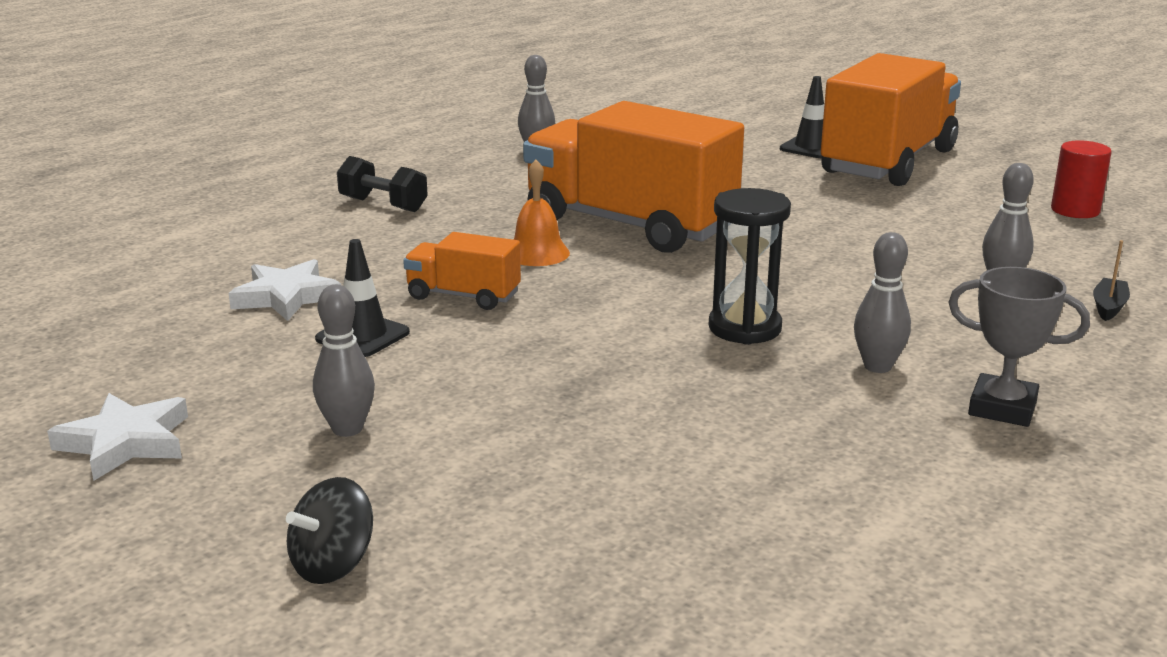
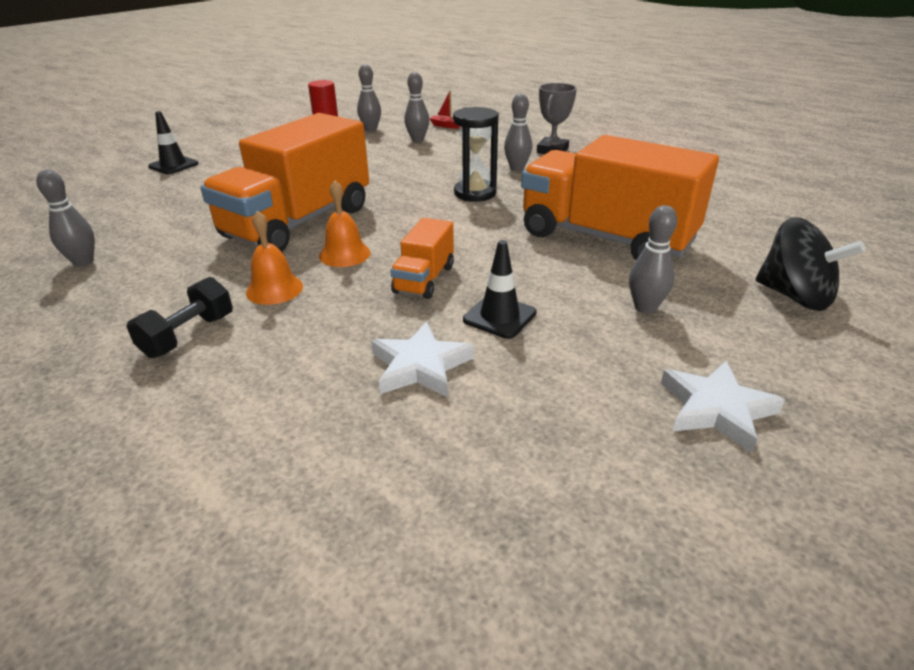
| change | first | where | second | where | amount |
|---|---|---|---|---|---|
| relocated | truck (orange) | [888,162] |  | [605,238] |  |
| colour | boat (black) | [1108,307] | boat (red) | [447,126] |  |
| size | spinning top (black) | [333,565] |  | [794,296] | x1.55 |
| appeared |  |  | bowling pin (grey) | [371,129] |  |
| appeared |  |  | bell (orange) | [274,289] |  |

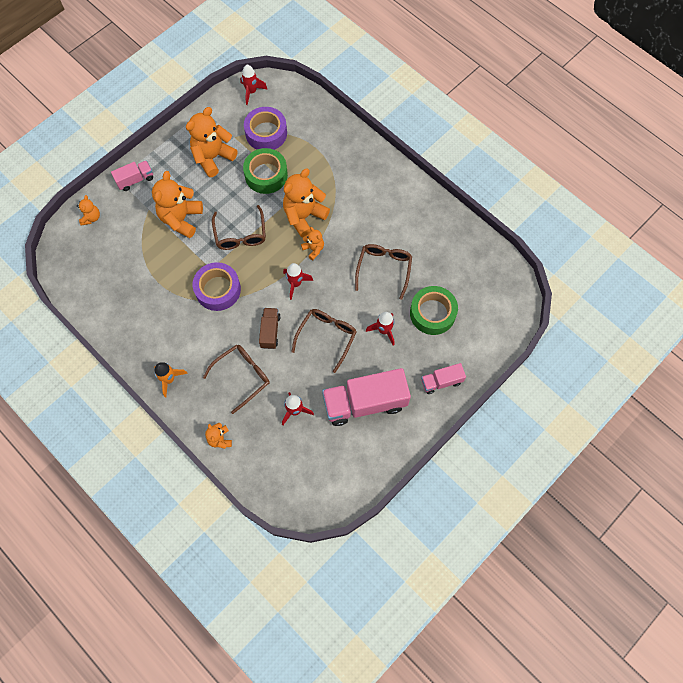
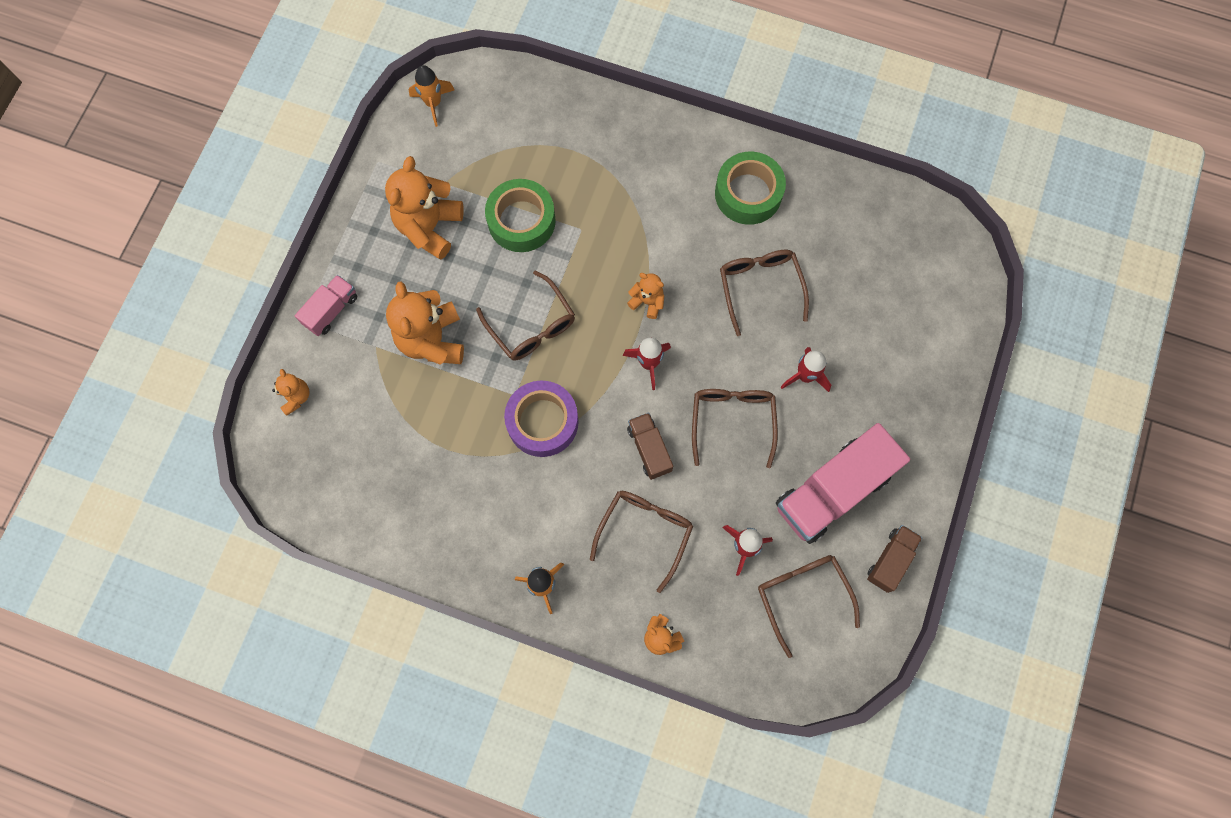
| change | first | where | second | where | amount |
|---|---|---|---|---|---|
| colour | rocket (red) | [251,92] | rocket (orange) | [433,103] |  |
| missing | tape (purple) | [266,133] |  |  |  |
| missing | teddy bear (orange) | [304,216] |  |  |  |
| relocated | tape (green) | [432,313] |  | [748,193] |  |
| missing | truck (pink) | [441,381] |  |  |  |
| appeared |  |  | truck (brown) | [890,560] |  |
| appeared |  |  | glasses (brown) | [802,596] |  |

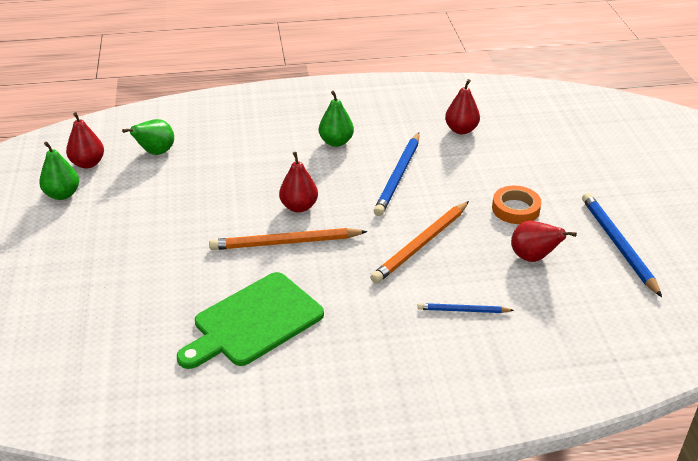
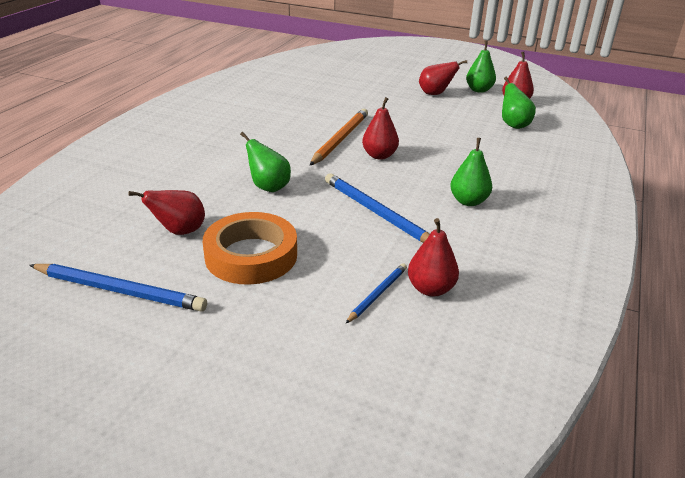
| change | first | where | second | where | amount |
|---|---|---|---|---|---|
| size | tape (orange) | [515,209] |  | [251,255] | x1.59 |
| exchanged | pencil (orange) | [421,244] | pear (green) | [268,187] |  |
| missing | cutting board (green) | [254,322] |  |  |  |
| relocated | pencil (blue) | [463,310] |  | [377,294] |  |
| appeared |  |  | pear (red) | [435,94] |  |

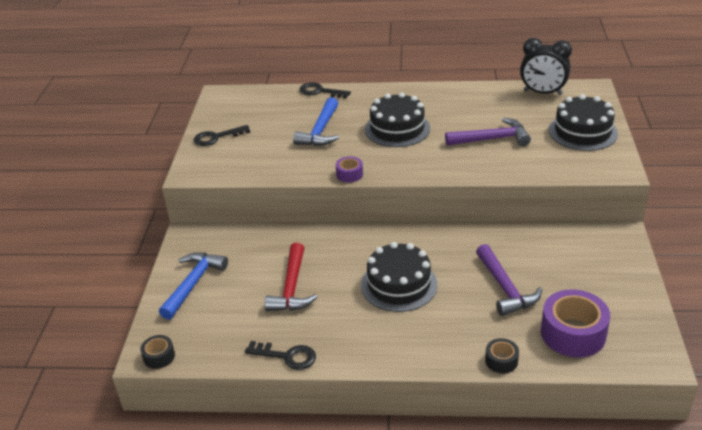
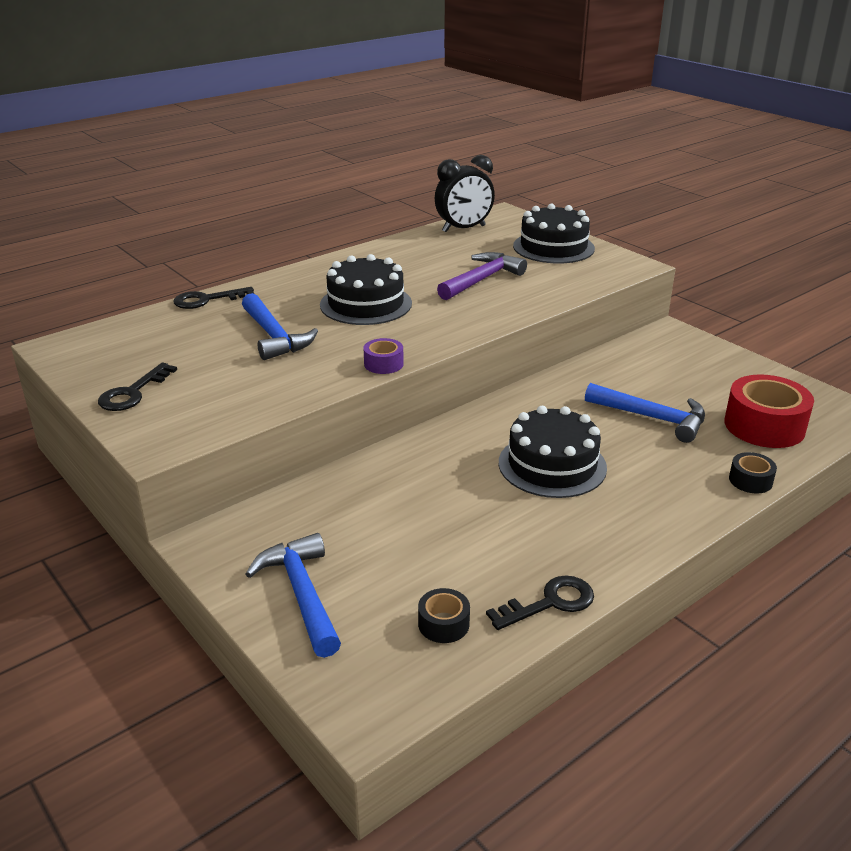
| change | first | where | second | where | amount |
|---|---|---|---|---|---|
| missing | hammer (red) | [292,288] |  |  |  |
| colour | hammer (purple) | [505,288] | hammer (blue) | [652,418] |  |
| colour | tape (purple) | [573,333] | tape (red) | [764,426] |  |
| relocated | tape (black) | [159,356] |  | [443,624] |  |

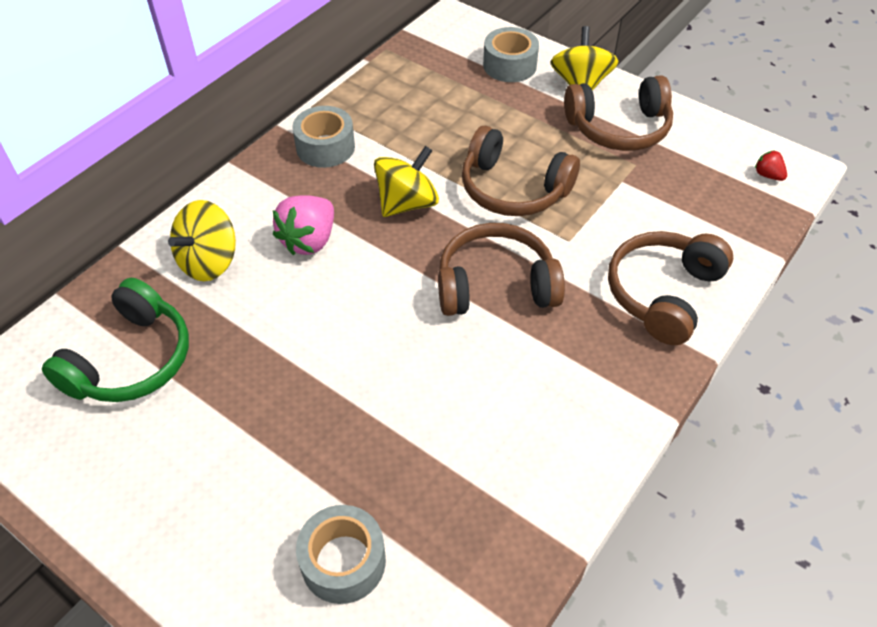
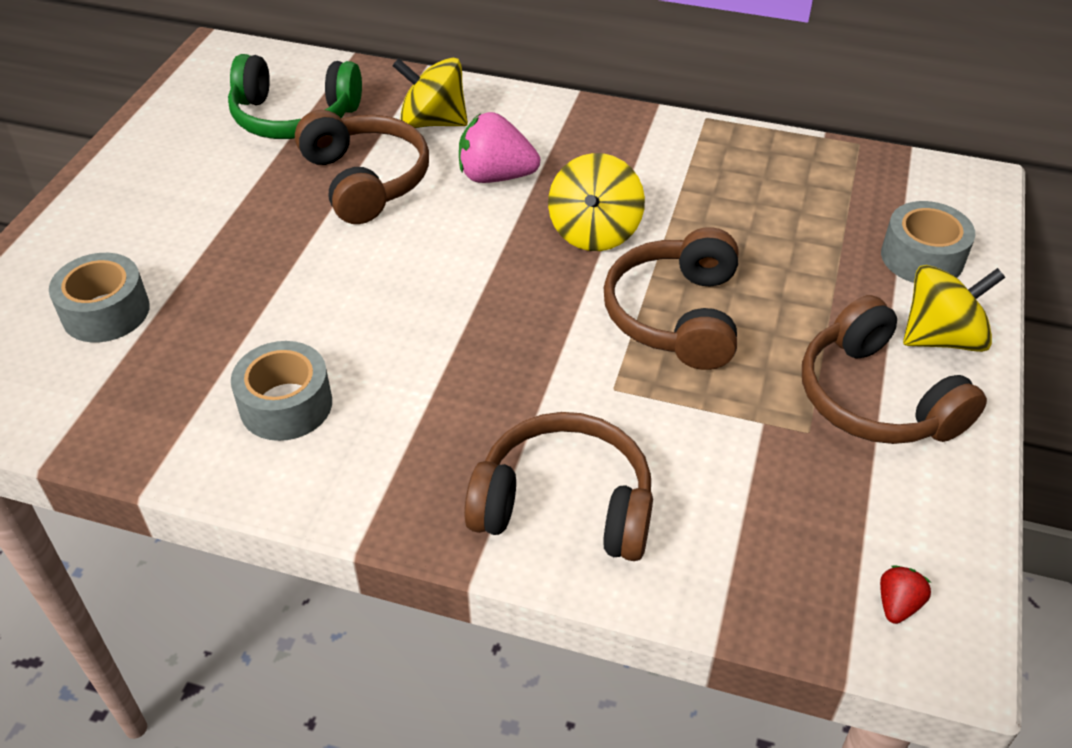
| change | first | where | second | where | amount |
|---|---|---|---|---|---|
| relocated | tape (grey) | [325,147] |  | [286,405] |  |
| spun | spinning top (yellow) | [407,203] |  | [594,232] | 75 degrees clockwise |
| relocated | headphones (brown) | [495,285] |  | [365,180] |  |

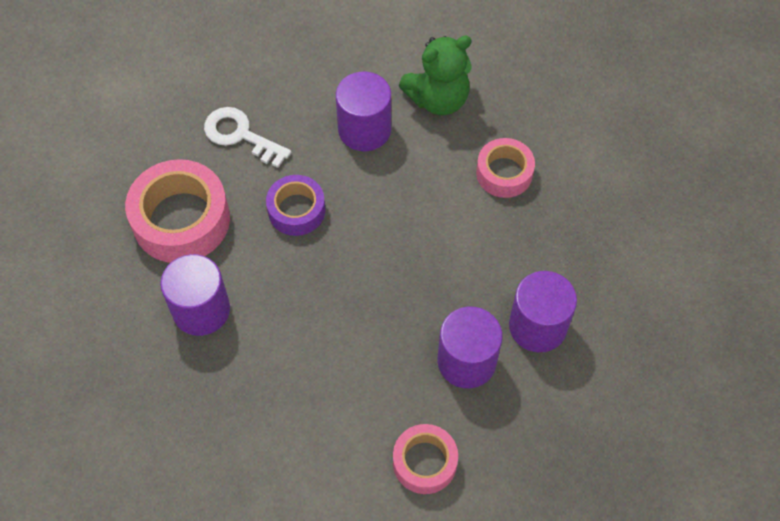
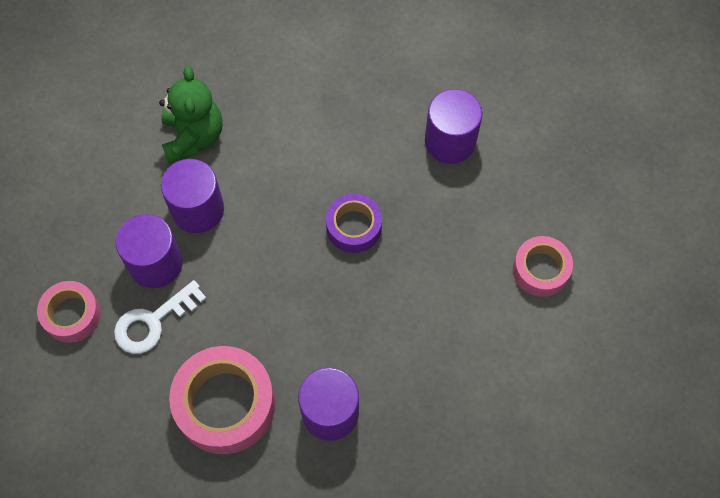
| change | first | where | second | where | amount |
|---|---|---|---|---|---|
| relocated | tape (pink) | [504,173] |  | [72,315] |  |
| relocated | tape (purple) | [296,210] |  | [354,227] |  |
| relocated | cylinder (purple) | [466,361] |  | [156,263] |  |

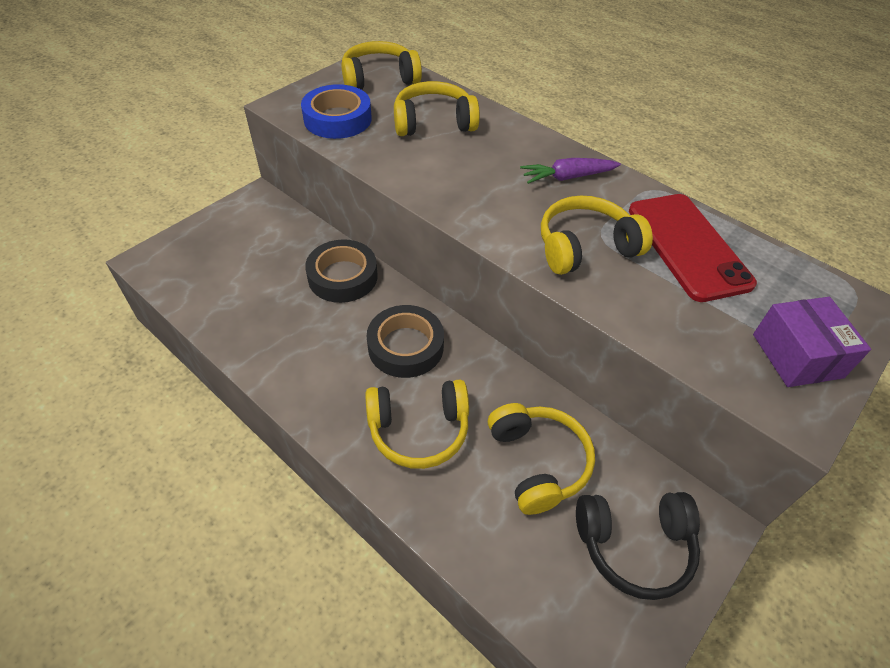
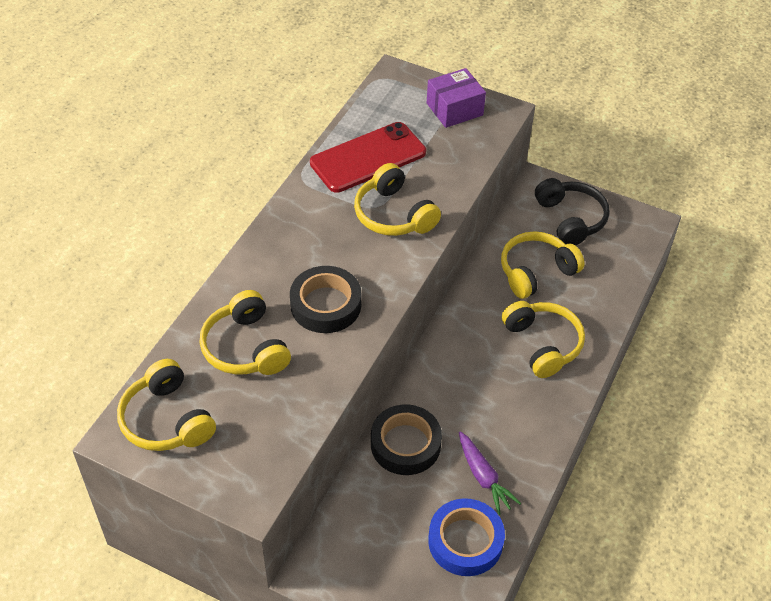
| change | first | where | second | where | amount |
|---|---|---|---|---|---|
| relocated | tape (blue) | [337,119] |  | [465,541] |  |
| relocated | carrot (purple) | [567,177] |  | [484,477] |  |
| relocated | tape (black) | [405,346] |  | [325,305] |  |

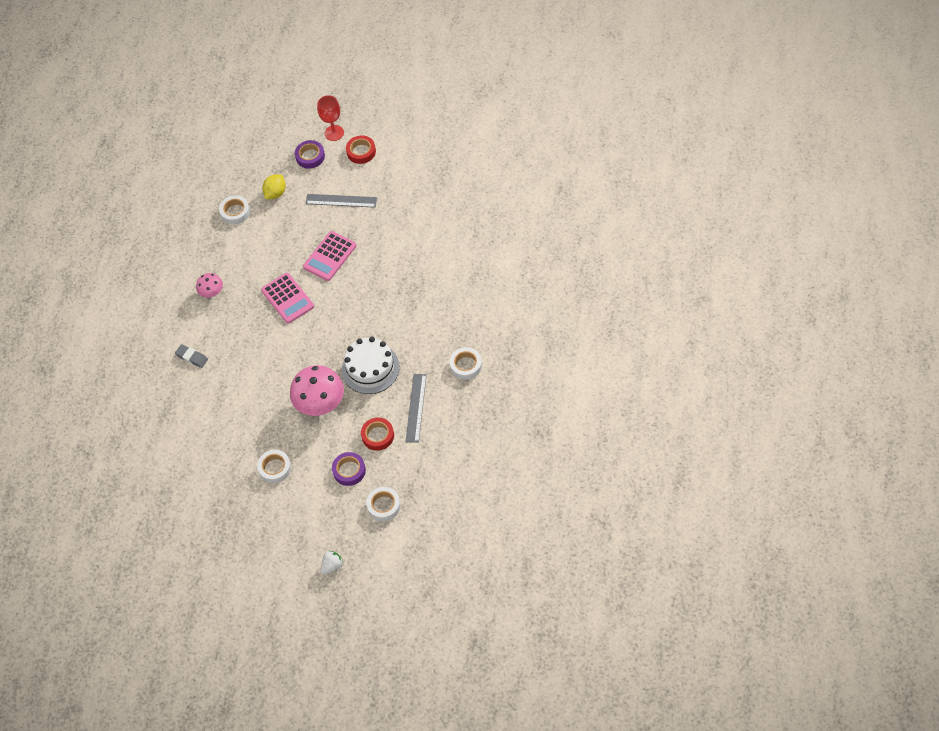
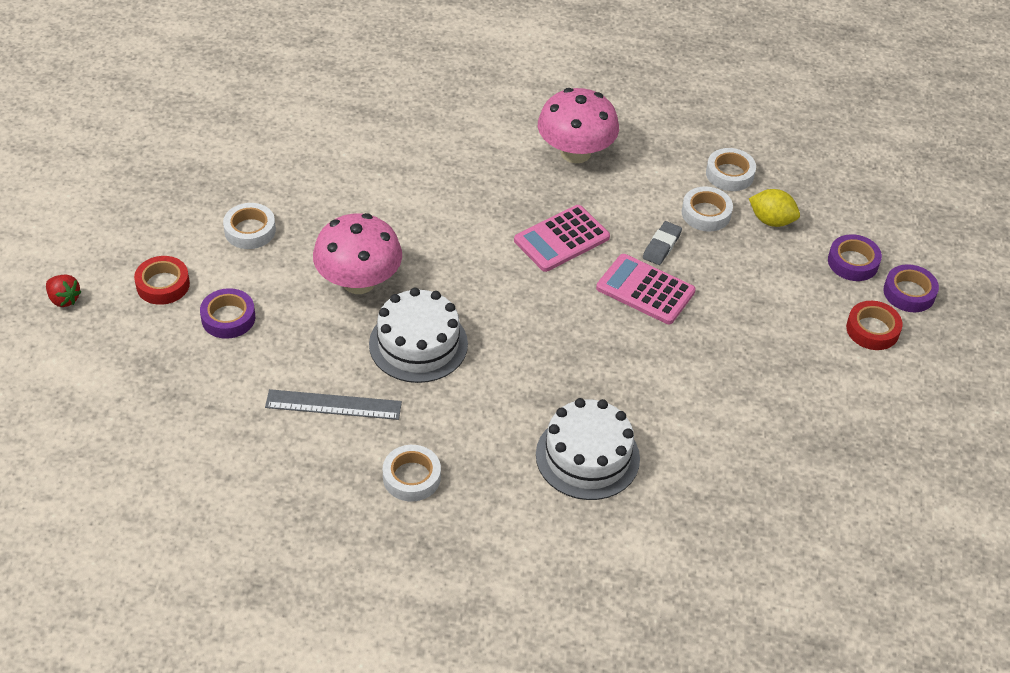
| change | first | where | second | where | amount |
|---|---|---|---|---|---|
| exchanged | goblet (red) | [334,133] | tape (purple) | [909,293] |  |
| missing | ruler (grey) | [341,200] |  |  |  |
| size | mushroom (pink) | [212,292] |  | [575,152] | x1.91 |
| relocated | eraser (grey) | [192,357] |  | [661,246] |  |
| relocated | tape (red) | [378,436] |  | [163,285] |  |
| relocated | tape (white) | [384,505] |  | [706,213] |  |
| colour | strawberry (white) | [332,566] | strawberry (red) | [64,299] |  |
| appeared |  |  | cake (white) | [587,456] |  |

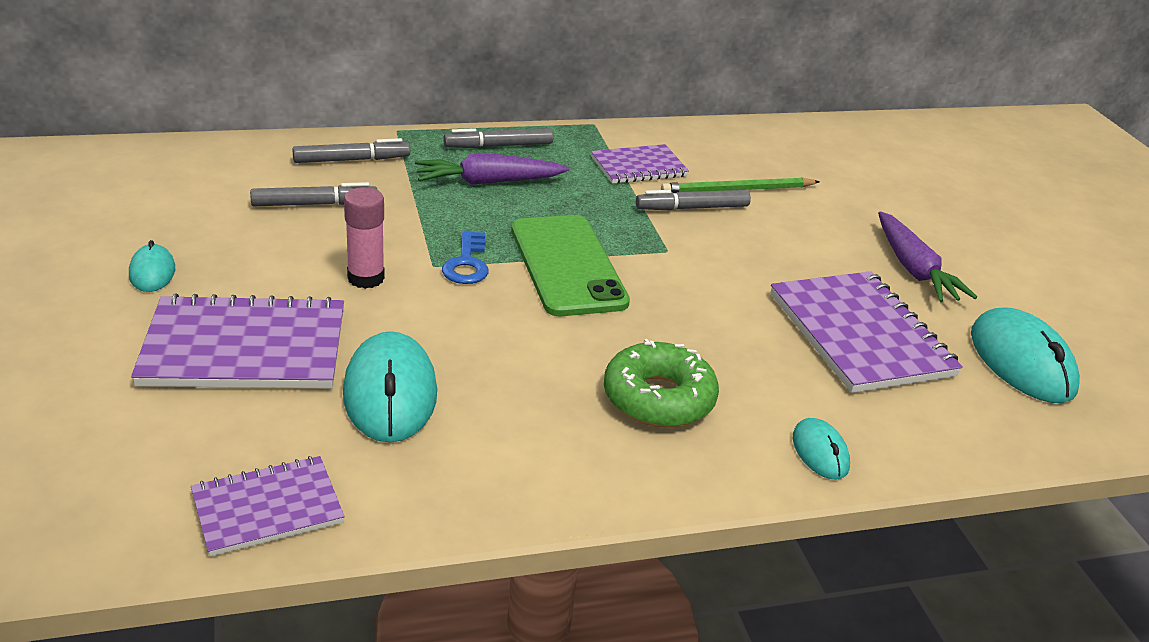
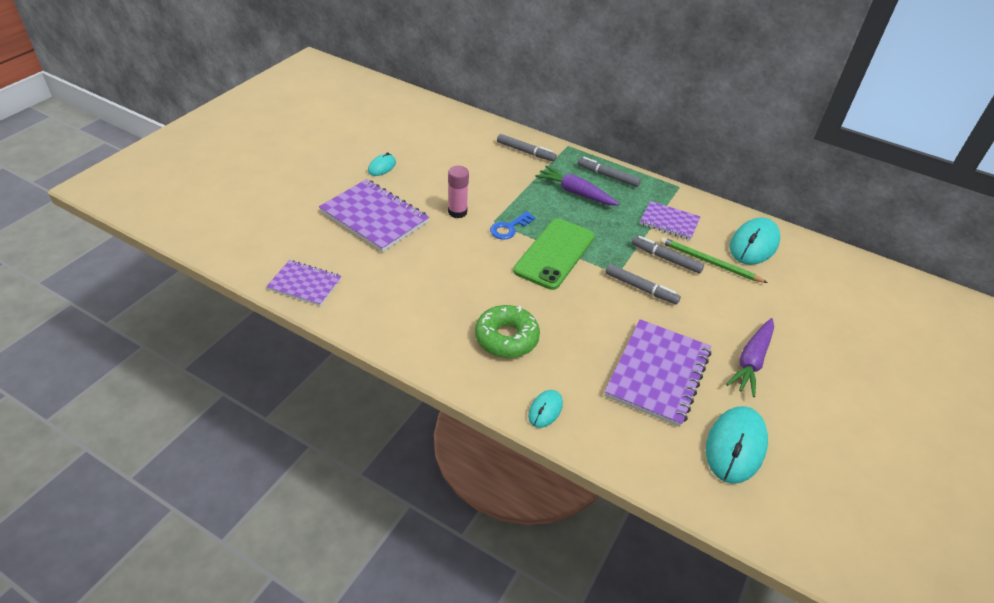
| change | first | where | second | where | amount |
|---|---|---|---|---|---|
| relocated | marker (grey) | [314,204] |  | [641,288] |  |
| relocated | mouse (turquoise) | [390,393] |  | [753,244] |  |

